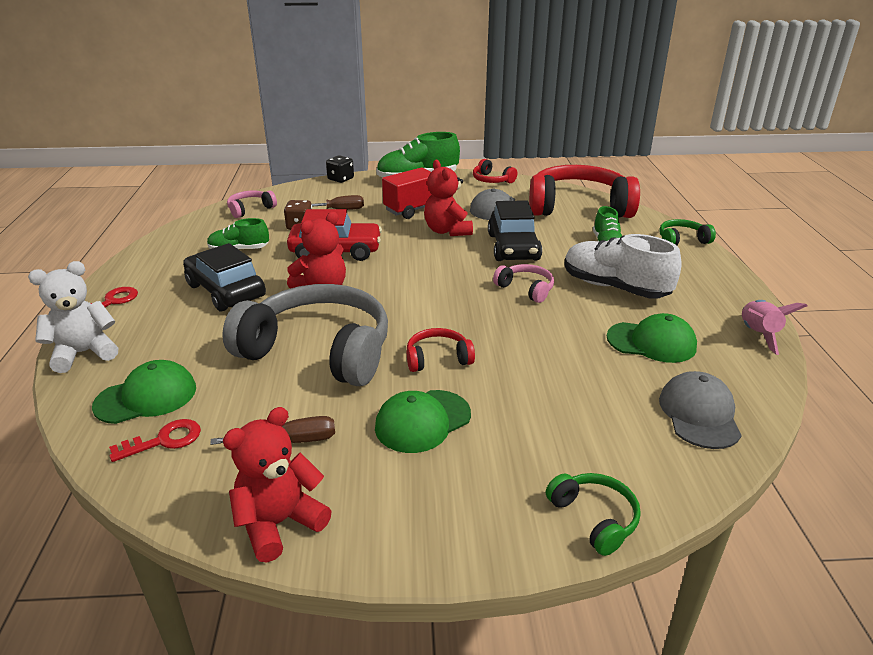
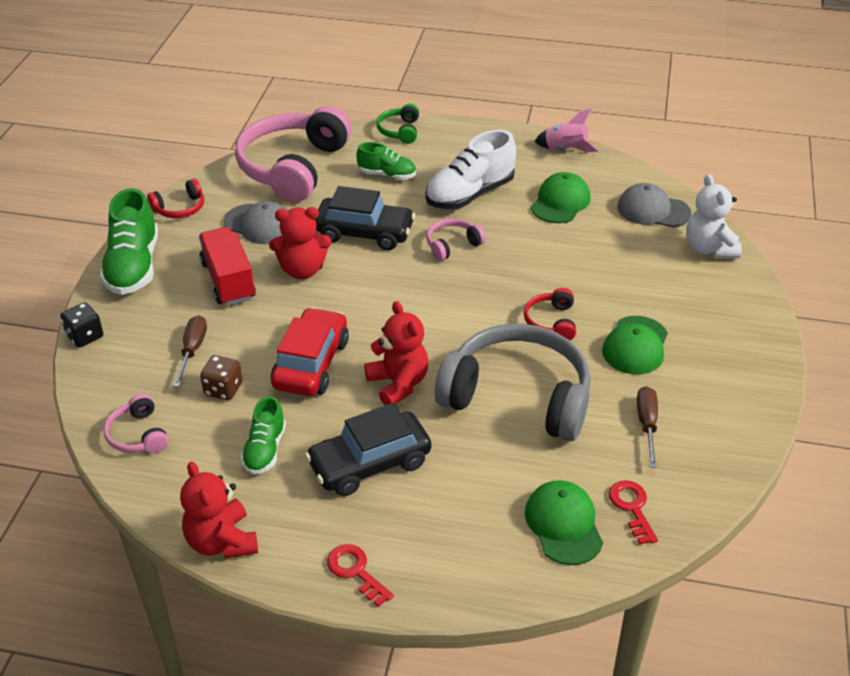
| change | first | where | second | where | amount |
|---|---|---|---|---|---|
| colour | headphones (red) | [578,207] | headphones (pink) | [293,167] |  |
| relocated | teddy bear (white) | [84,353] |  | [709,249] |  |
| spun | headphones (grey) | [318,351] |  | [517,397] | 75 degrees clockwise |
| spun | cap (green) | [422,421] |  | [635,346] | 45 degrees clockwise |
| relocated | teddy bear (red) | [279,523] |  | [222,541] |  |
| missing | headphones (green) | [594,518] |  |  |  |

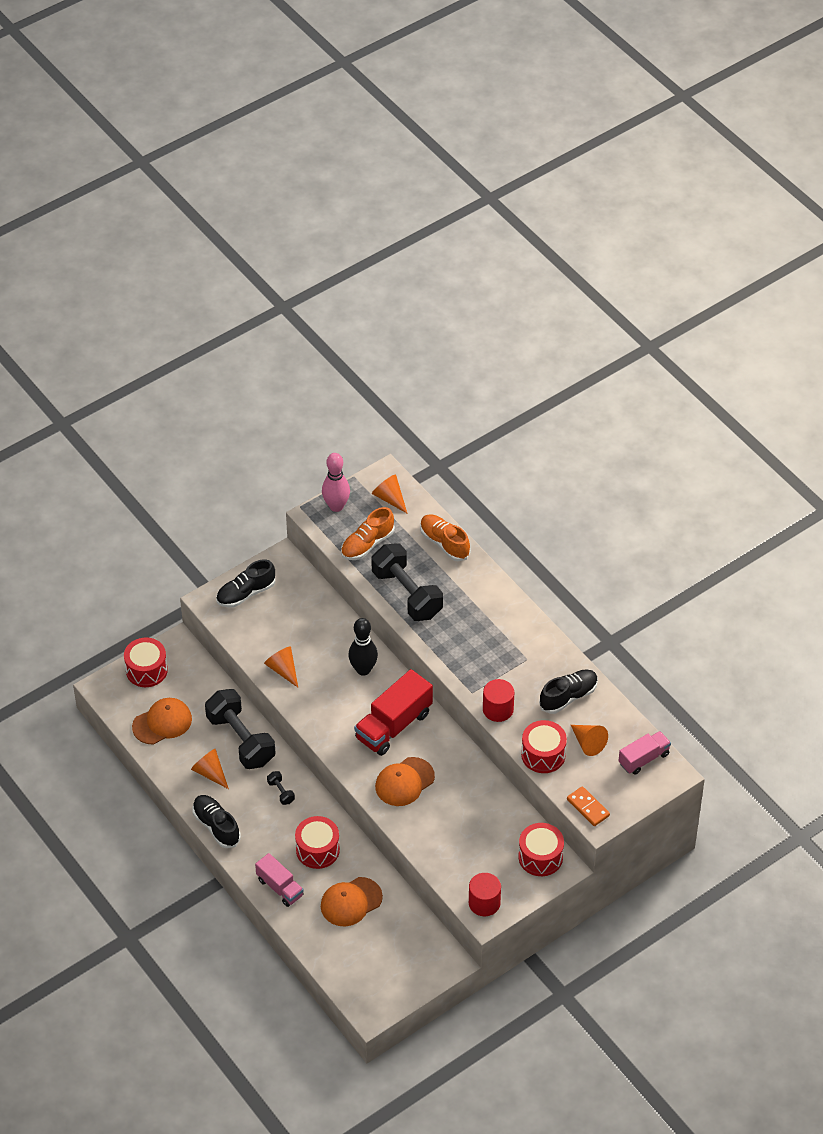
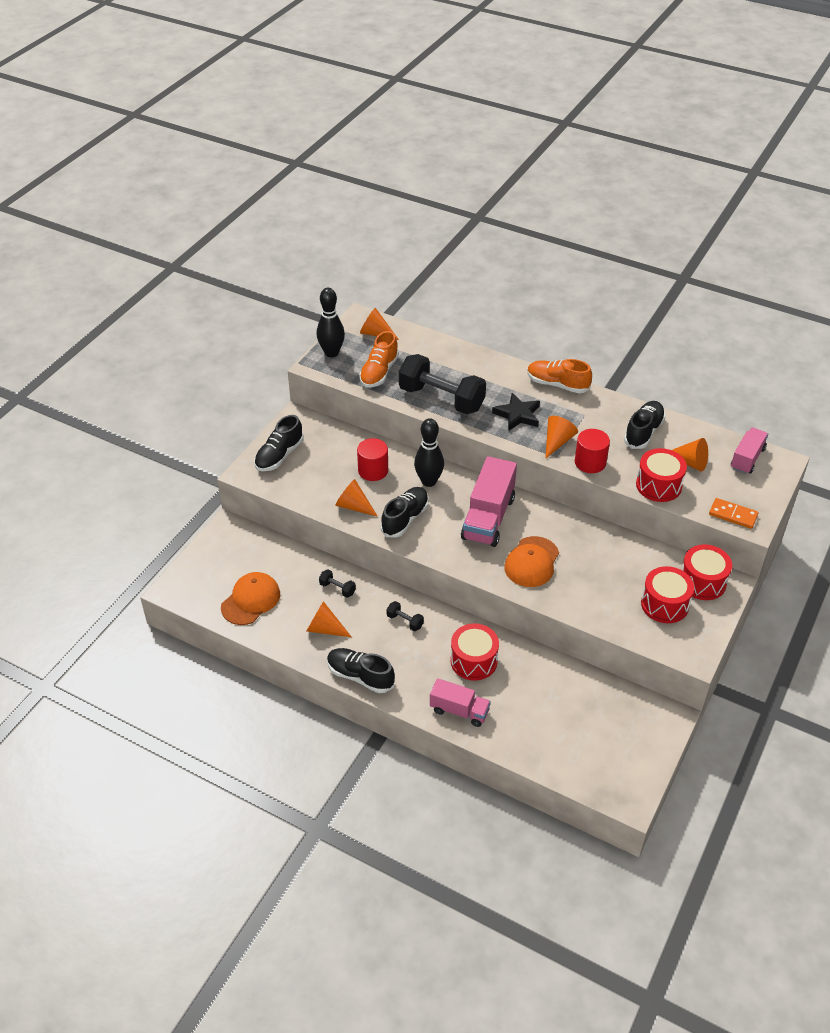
| change | first | where | second | where | amount |
|---|---|---|---|---|---|
| colour | bowling pin (pink) | [336,506] | bowling pin (black) | [331,353] |  |
| relocated | shoe (orange) | [444,543] |  | [557,384] |  |
| relocated | drum (red) | [146,670] |  | [664,604] |  |
| colour | truck (red) | [393,725] | truck (pink) | [488,518] |  |
| size | dumbbell (black) | [240,740] |  | [337,589] | x0.41 |
| relocated | cylinder (red) | [484,903] |  | [373,470] |  |
| missing | cap (orange) | [351,902] |  |  |  |
| appeared |  |  | star (black) | [517,415] |  |
| appeared |  |  | cone (orange) | [557,441] |  |
| appeared |  |  | shoe (black) | [405,519] |  |

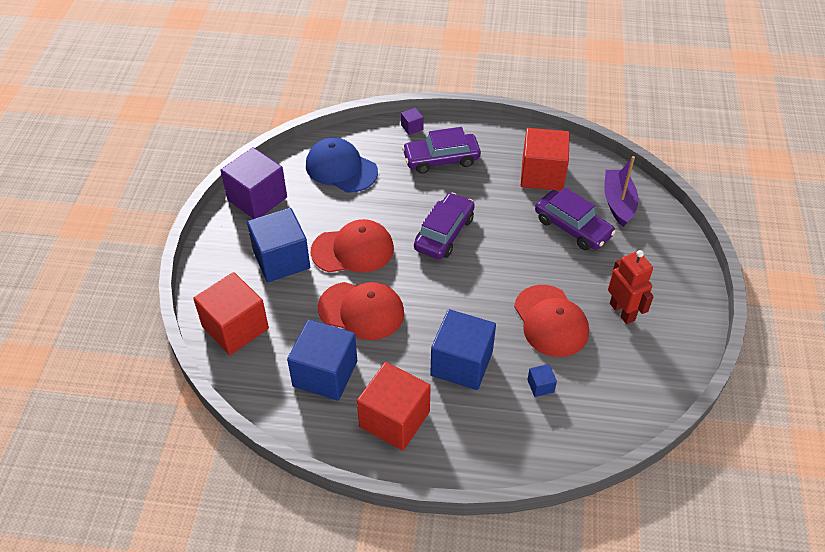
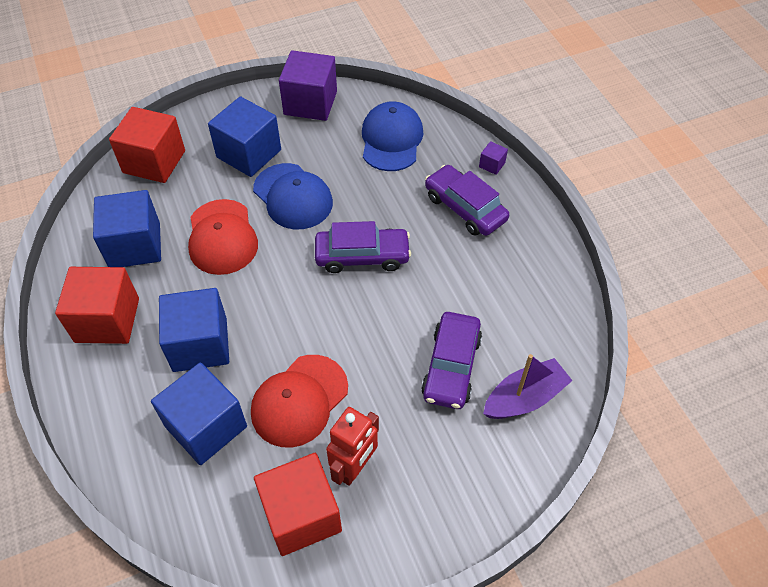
| change | first | where | second | where | amount |
|---|---|---|---|---|---|
| relocated | cube (red) | [542,174] |  | [301,515] |  |
| colour | cap (red) | [353,250] | cap (blue) | [293,196] |  |
| size | cube (blue) | [540,386] |  | [206,426] | x2.38 |

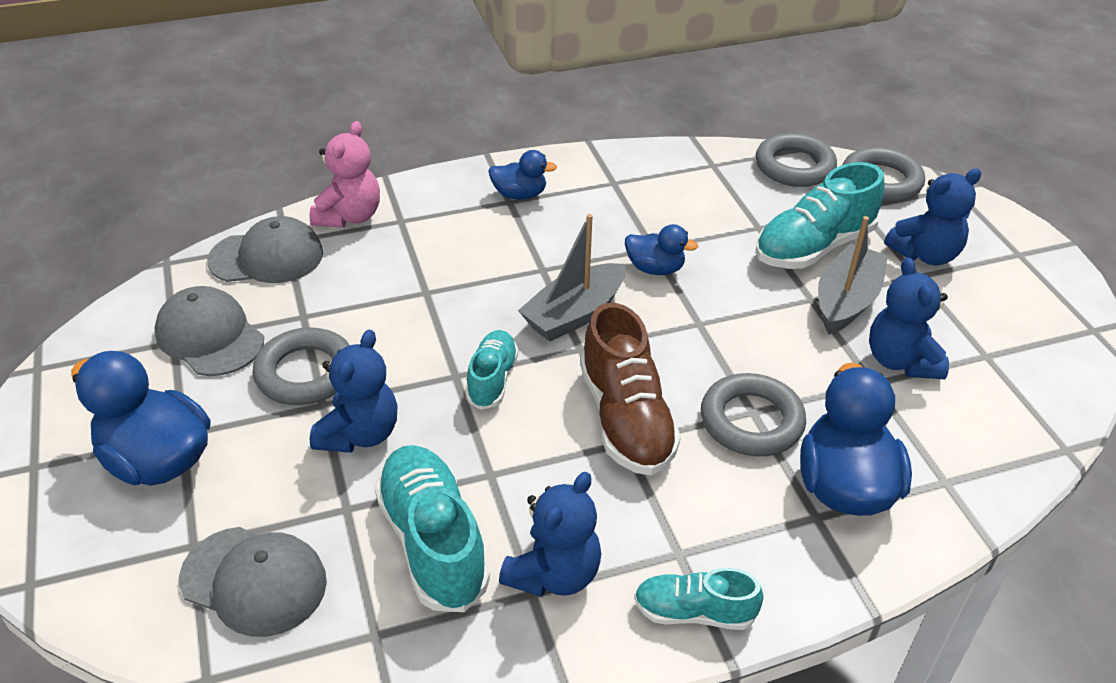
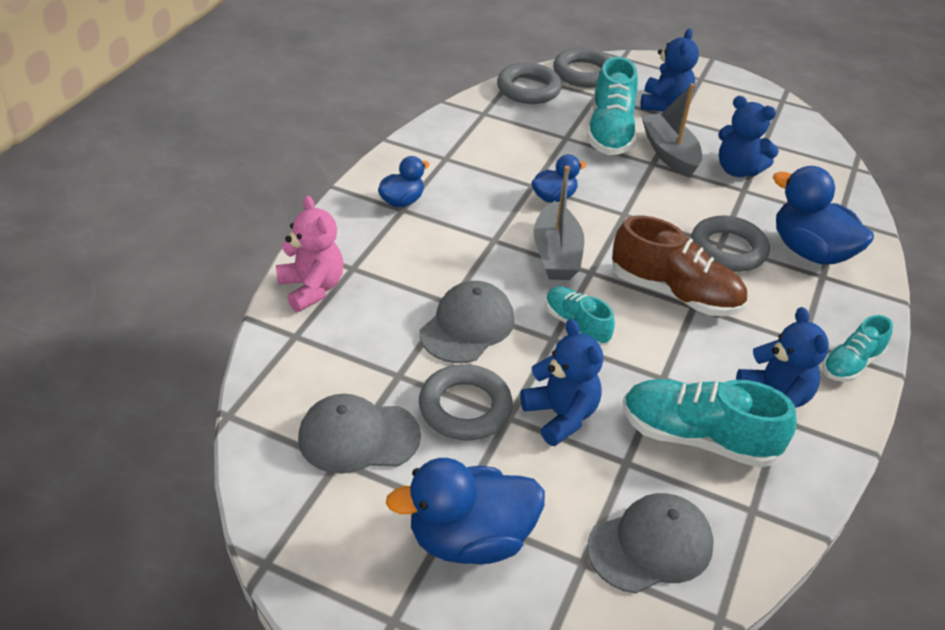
| change | first | where | second | where | amount |
|---|---|---|---|---|---|
| relocated | cap (grey) | [267,257] |  | [467,326] |  |

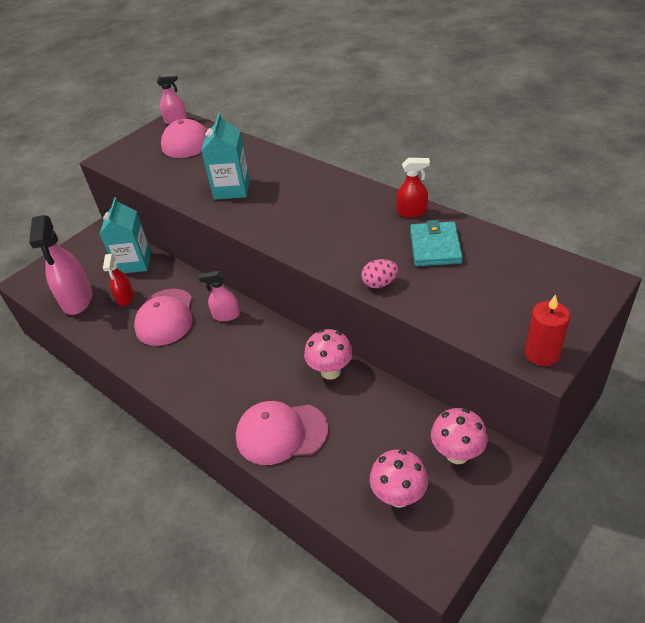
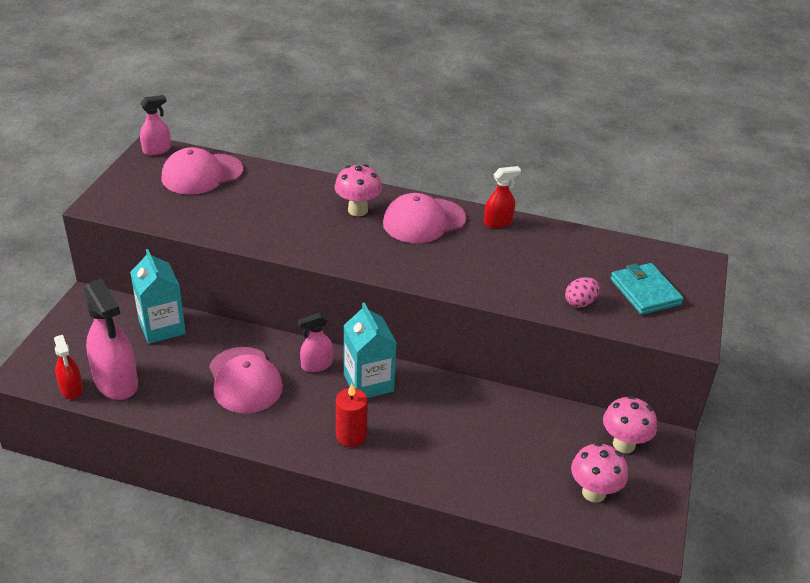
| change | first | where | second | where | amount |
|---|---|---|---|---|---|
| relocated | carton (turquoise) | [232,189] |  | [368,382] |  |
| relocated | wallet (turquoise) | [435,247] |  | [645,292] |  |
| relocated | spray bottle (red) | [125,298] |  | [71,389] |  |
| relocated | egg (pink) | [380,283] |  | [580,303] |  |
| relocated | candle (red) | [542,353] |  | [351,436] |  |
| relocated | mushroom (pink) | [330,371] |  | [358,210] |  |
| relocated | cap (pink) | [281,433] |  | [424,221] |  |

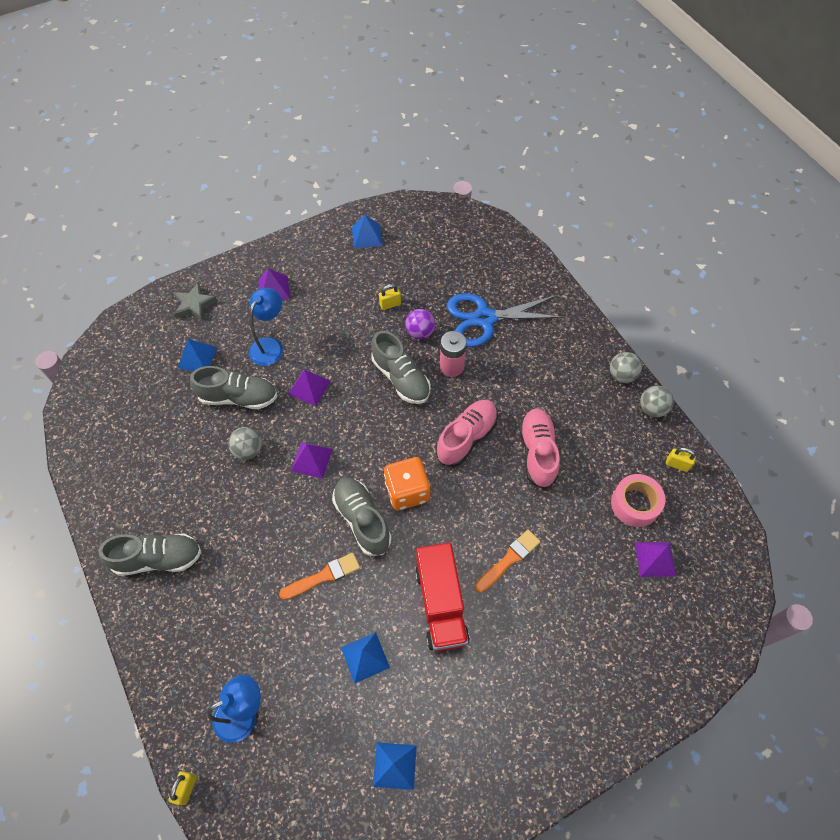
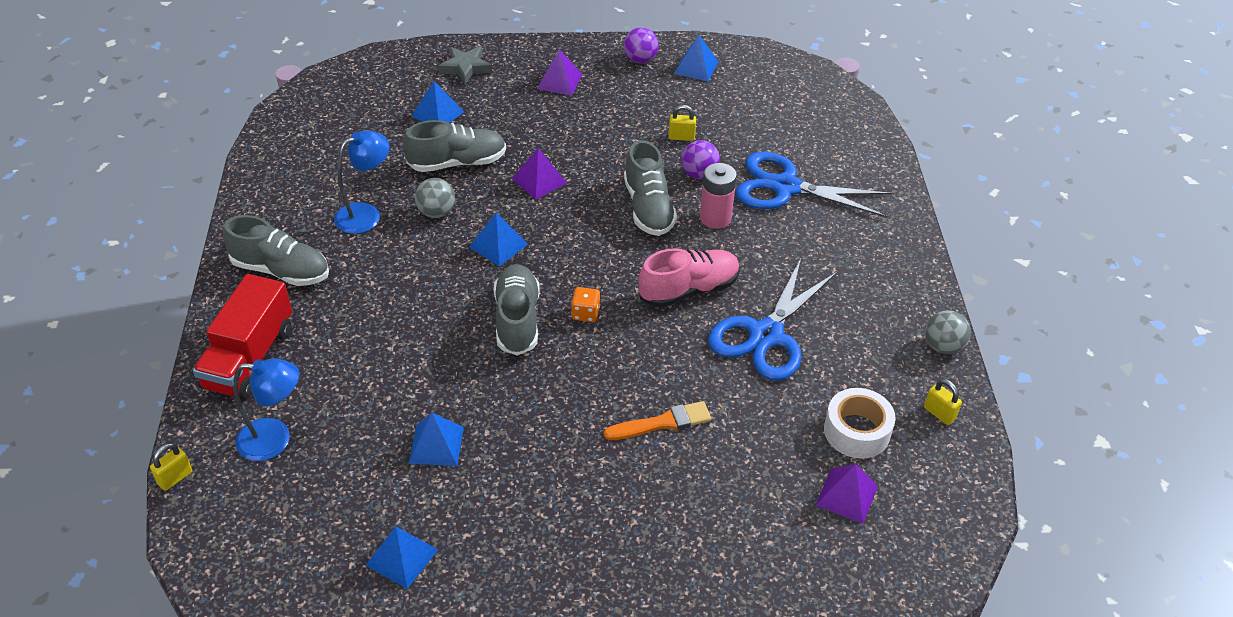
| change | first | where | second | where | amount |
|---|---|---|---|---|---|
| relocated | lamp (blue) | [270,346] |  | [366,214] |  |
| missing | ball (grey) | [621,375] |  |  |  |
| spun | shoe (grey) | [238,397] |  | [457,163] | 45 degrees counterclockwise |
| exchanged | shoe (pink) | [537,452] | scissors (blue) | [766,335] |  |
| colour | pyramid (purple) | [311,460] | pyramid (blue) | [498,245] |  |
| size | dice (orange) | [407,491] |  | [585,313] | x0.52 |
| colour | tape (pink) | [635,504] | tape (white) | [856,431] |  |
| relocated | truck (red) | [441,604] |  | [249,358] |  |
| missing | brush (orange) | [323,576] |  |  |  |
| appeared |  |  | ball (purple) | [640,59] |  |

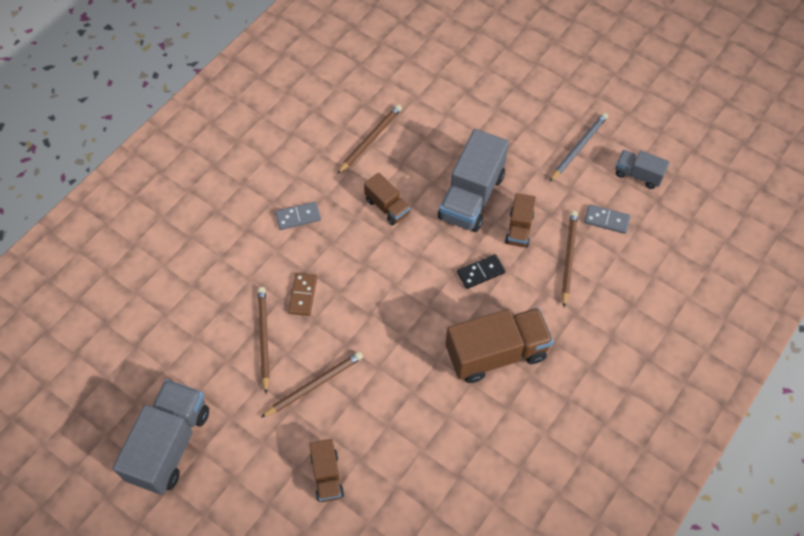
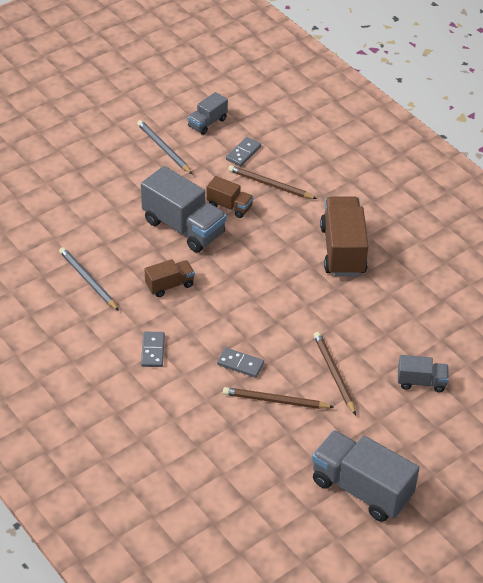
| change | first | where | second | where | amount |
|---|---|---|---|---|---|
| colour | pencil (brown) | [370,139] | pencil (grey) | [88,280] |  |
| missing | domino (black) | [481,272] |  |  |  |
| colour | domino (brown) | [302,295] | domino (grey) | [240,364] |  |
| colour | truck (brown) | [327,476] | truck (grey) | [421,382] |  |

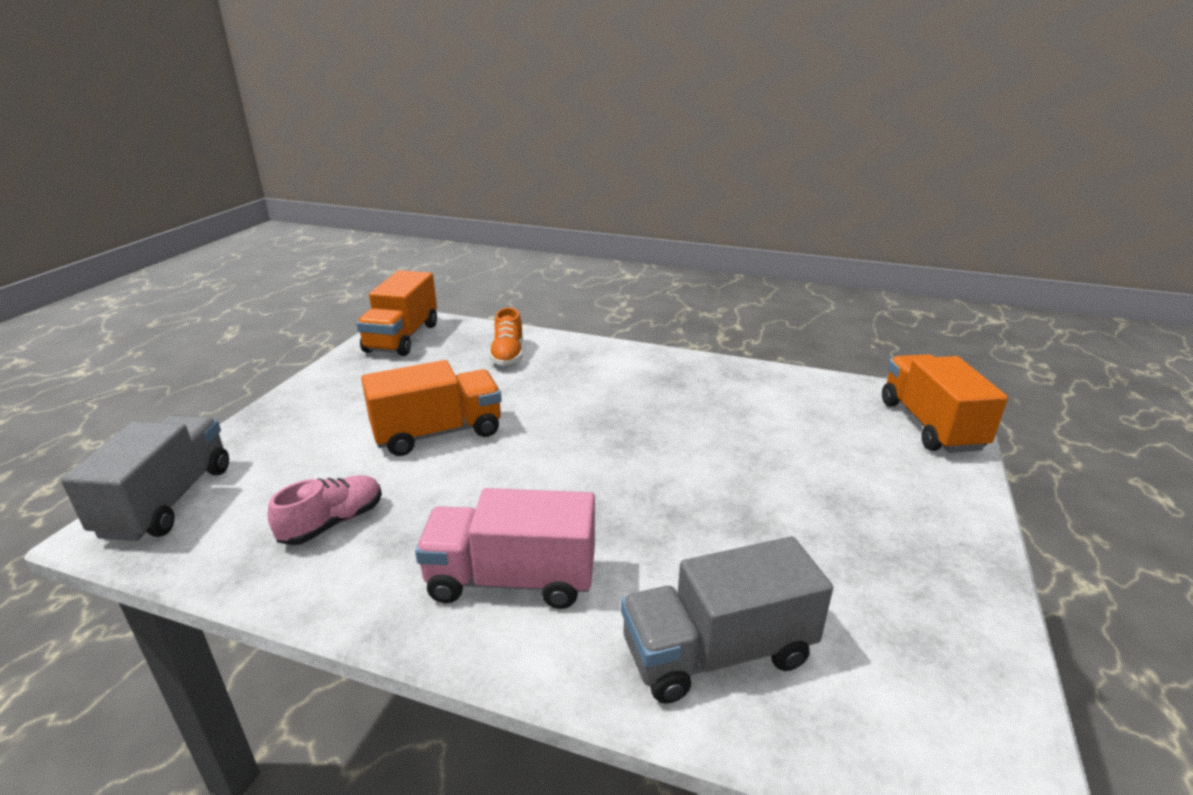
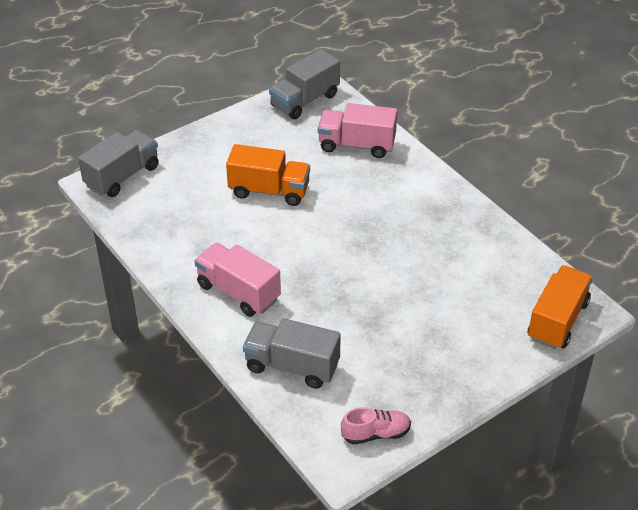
| change | first | where | second | where | amount |
|---|---|---|---|---|---|
| colour | truck (orange) | [402,338] | truck (grey) | [305,100] |  |
| exchanged | shoe (orange) | [508,355] | truck (pink) | [356,145] |  |
| relocated | shoe (pink) | [333,523] |  | [376,434] |  |

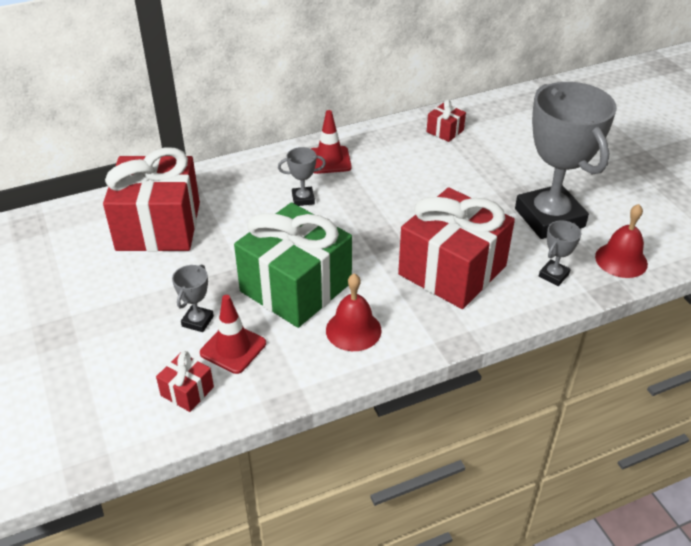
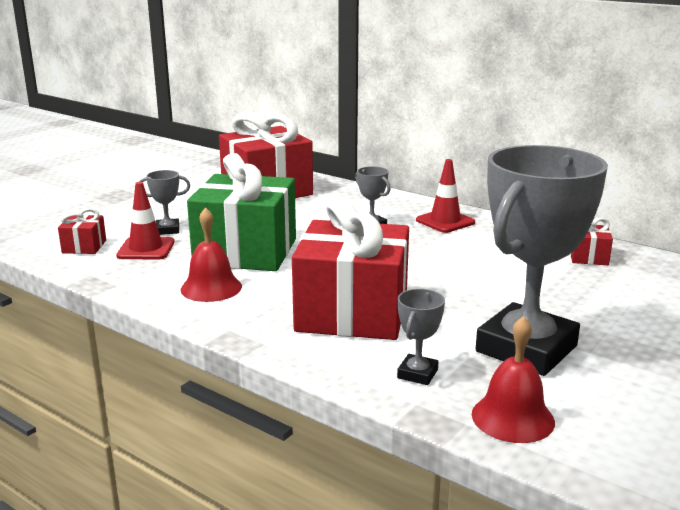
| change | first | where | second | where | amount |
|---|---|---|---|---|---|
| spun | trophy (grey) | [553,275] |  | [417,374] | 75 degrees counterclockwise |

